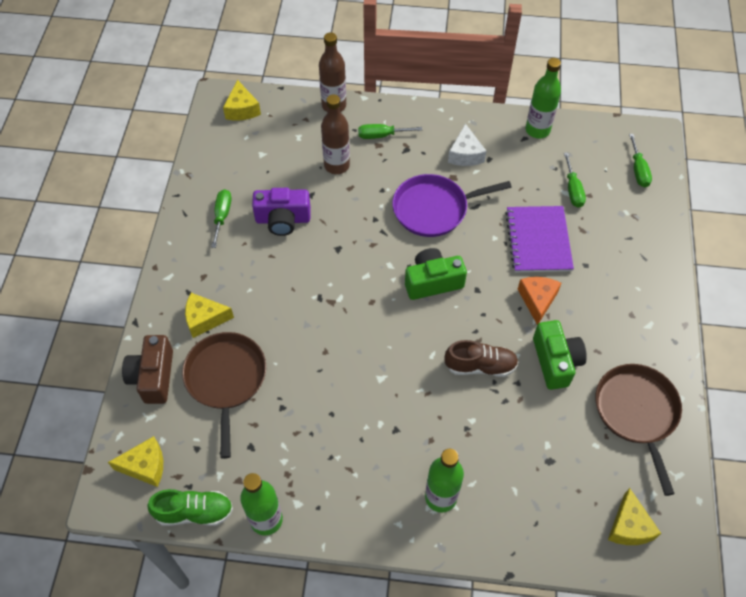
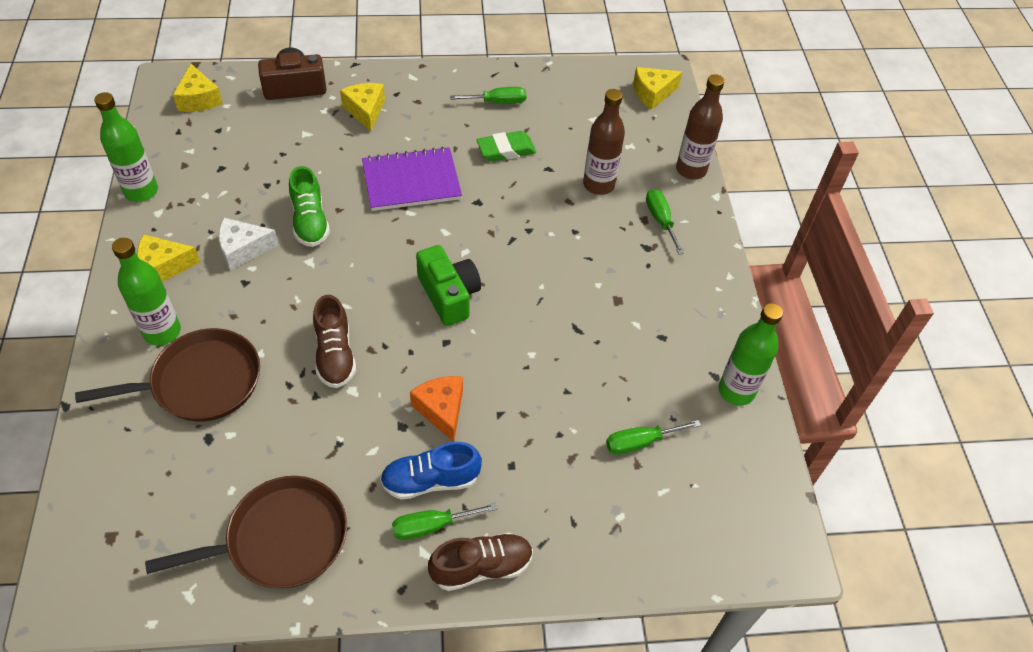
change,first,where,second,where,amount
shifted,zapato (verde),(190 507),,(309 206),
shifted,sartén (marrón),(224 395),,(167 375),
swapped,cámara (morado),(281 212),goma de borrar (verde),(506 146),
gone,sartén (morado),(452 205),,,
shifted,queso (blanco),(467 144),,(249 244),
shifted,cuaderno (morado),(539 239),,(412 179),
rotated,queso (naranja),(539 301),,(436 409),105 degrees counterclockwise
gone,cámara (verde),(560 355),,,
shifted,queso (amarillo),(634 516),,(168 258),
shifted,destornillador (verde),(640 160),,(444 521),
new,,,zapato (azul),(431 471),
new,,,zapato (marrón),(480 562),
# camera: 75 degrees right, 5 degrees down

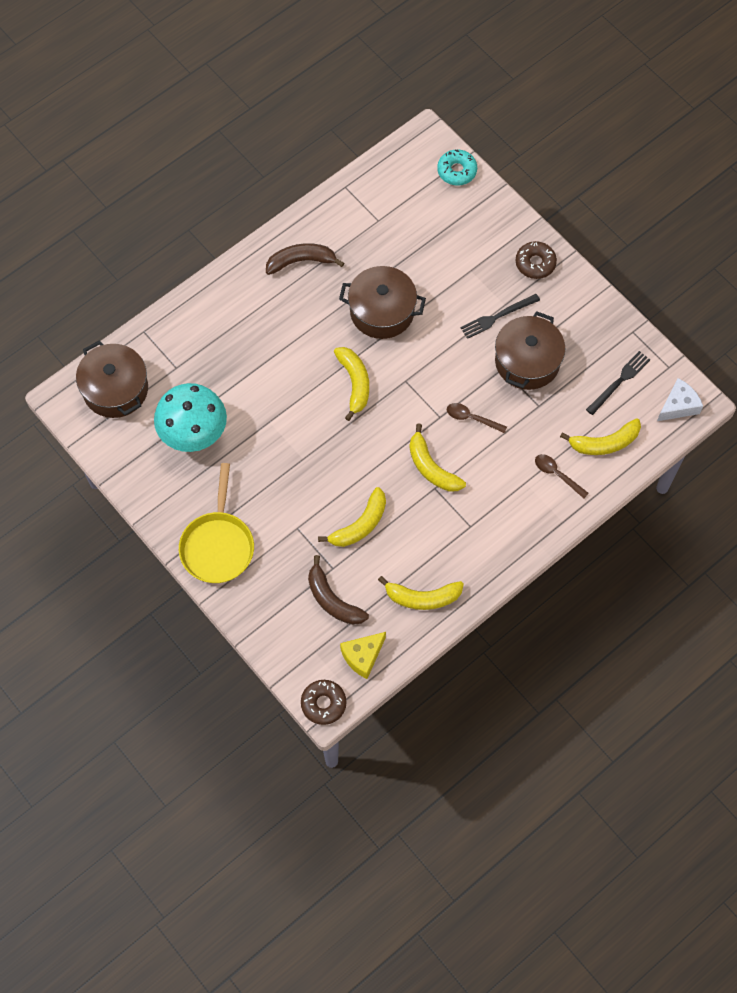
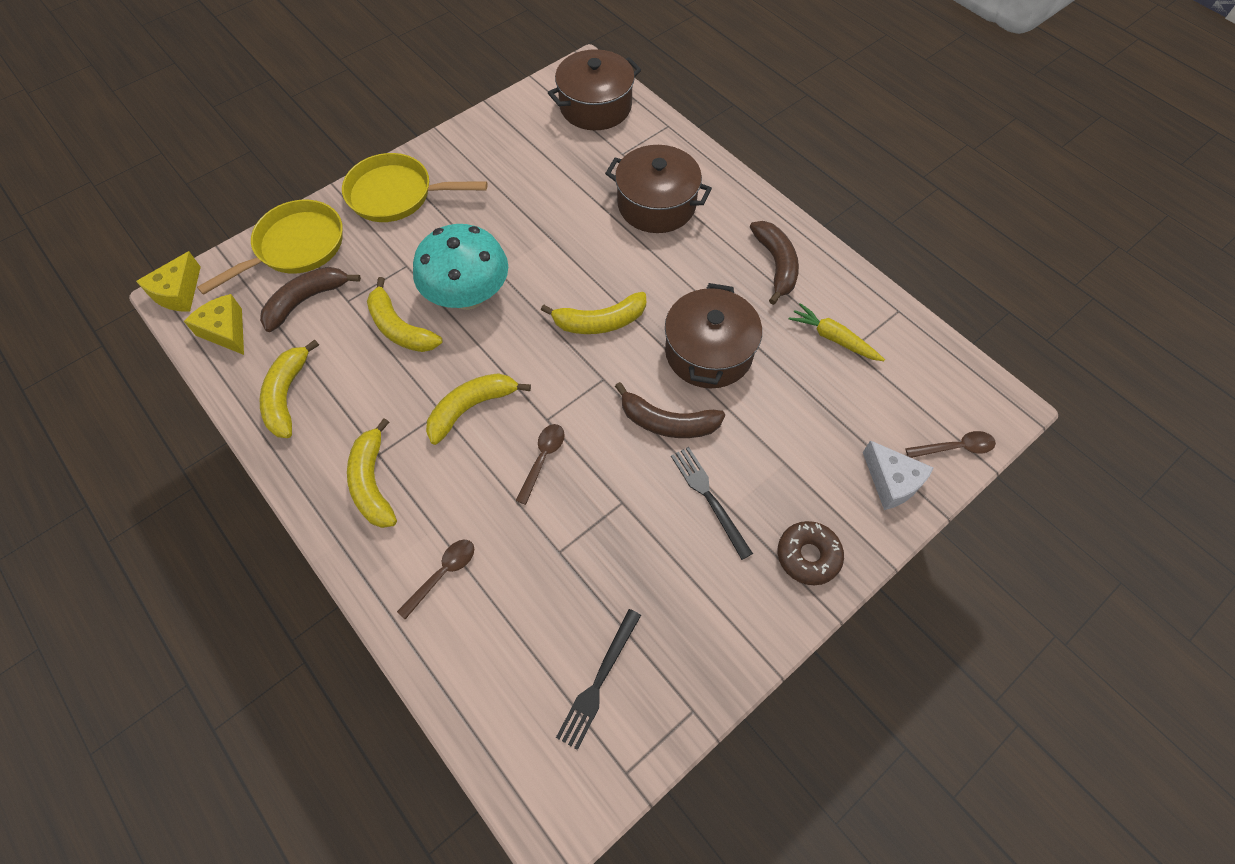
change,first,where,second,where,amount
shifted,seta (turquesa),(190 417),,(460 267),
swapped,rosquilla (marrón),(324 702),queso (amarillo),(168 281),
swapped,rosquilla (turquesa),(457 167),cuchara (marrón),(950 444),
shifted,olla (marrón),(530 350),,(658 189),
shifted,plátano (amarillo),(600 436),,(372 473),
rotated,tenedor (negro),(618 383),,(598 679),75 degrees clockwise
shifted,queso (blanco),(680 399),,(898 475),
new,,,sartén (amarillo),(270 247),
new,,,plátano (marrón),(670 410),
new,,,zanahoria (amarillo),(837 332),
# camera: 90 degrees right, 5 degrees down

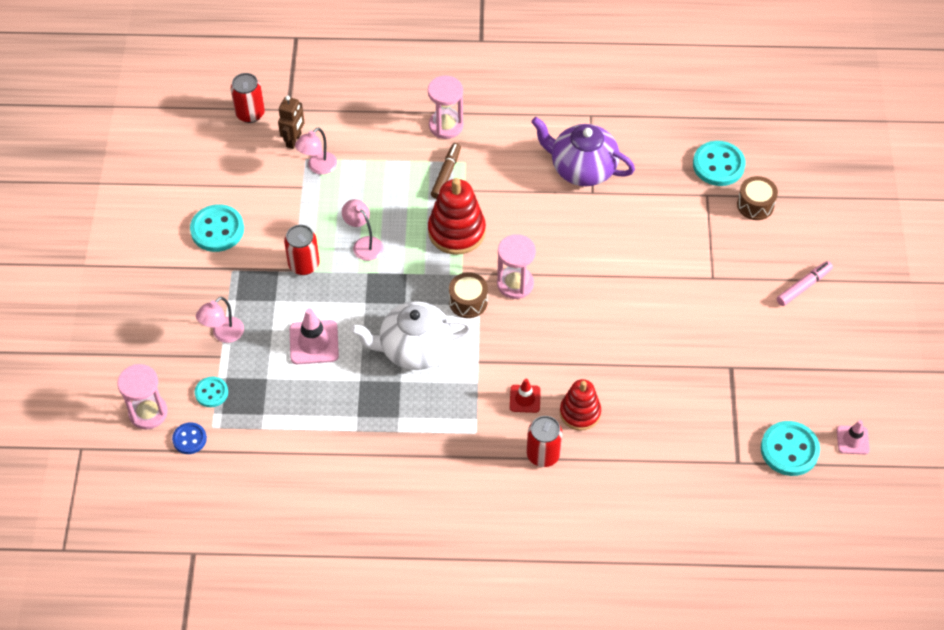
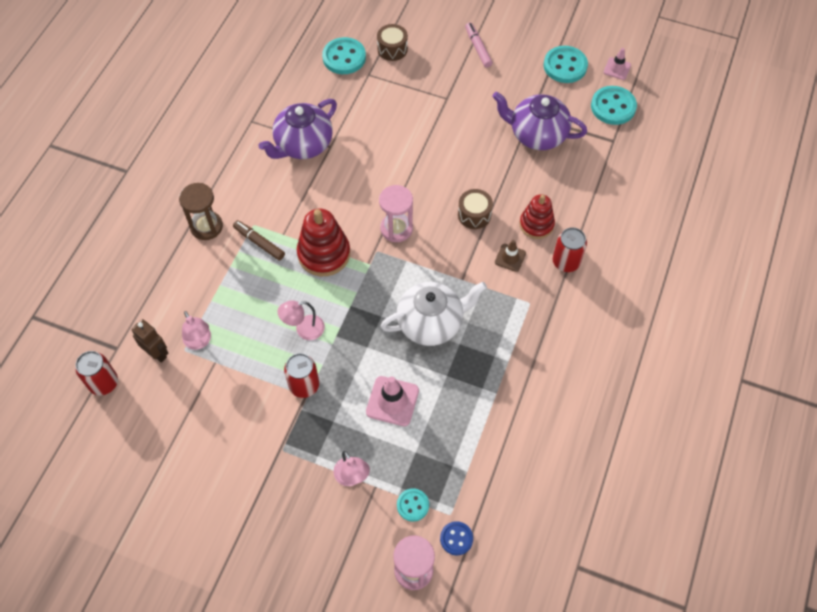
change,first,where,second,where,amount
shifted,botón (turquesa),(217 228),,(566 64),
rotated,tetera (blanco),(411 335),,(434 314),120 degrees counterclockwise
repainted,reloj de arena (rosa),(445 107),reloj de arena (marrón),(201 211),
shifted,tambor (marrón),(468 295),,(475 209),
repainted,cono de tráfico (rojo),(525 396),cono de tráfico (marrón),(510 256),
new,,,tetera (morado),(539 121),
# camera: 70 degrees left, 5 degrees up

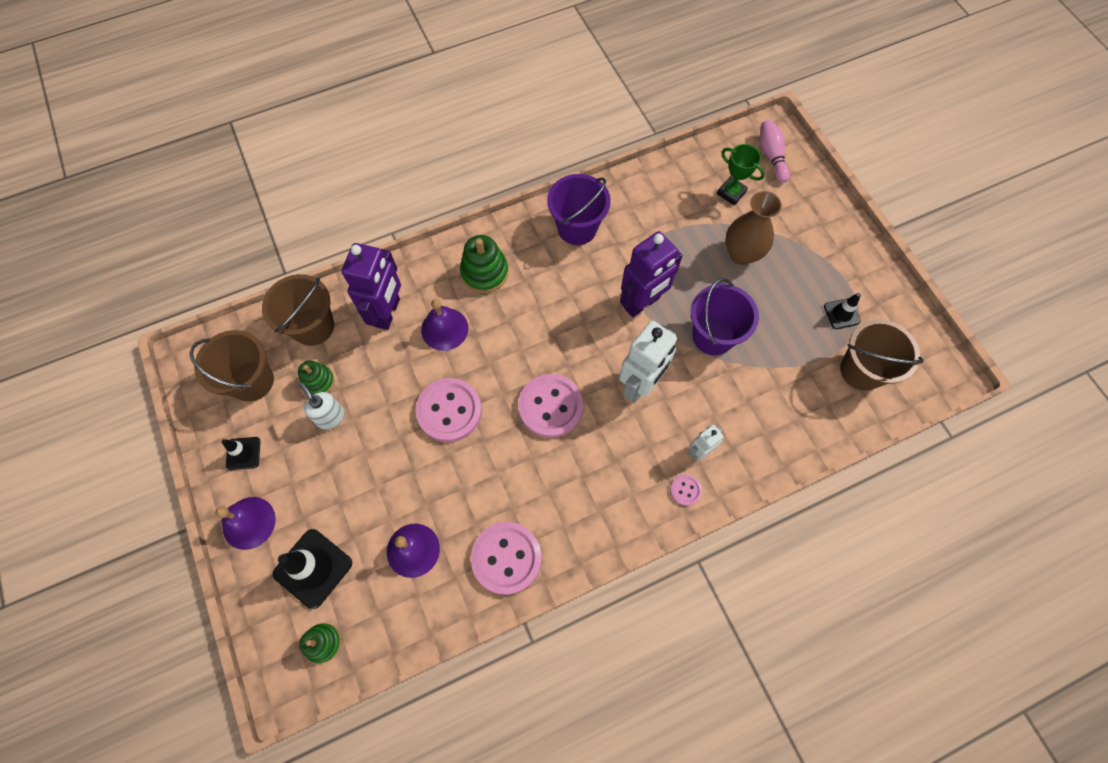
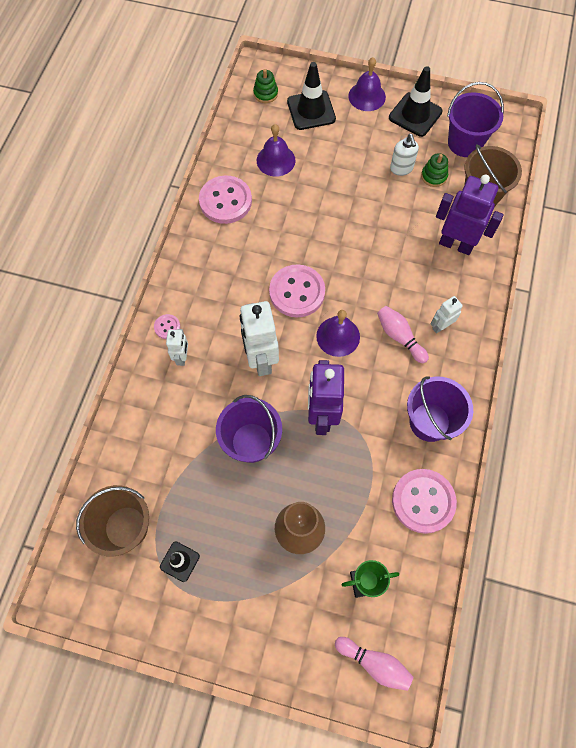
change,first,where,second,where,amount
repainted,balde (marrón),(231 366),balde (morado),(475 119),
scaled,cono de tráfico (negro),(240 453),,(416 101),x1.77
rotated,dispensador de jabón (blanco),(322 406),,(404 155),75 degrees clockwise
rotated,robot (morado),(371 286),,(470 215),150 degrees clockwise
shifted,botón (rosa),(449 410),,(424 501),
shifted,campana (morado),(444 325),,(338 333),
swapped,juguete apilable (verde),(484 264),robot (blanco),(447 314),
new,,,bolo (rosa),(403 334),
# camera: 130 degrees right, 0 degrees up

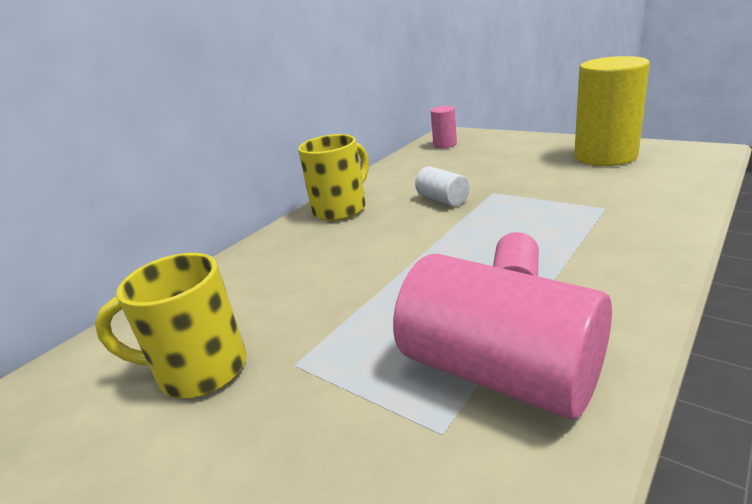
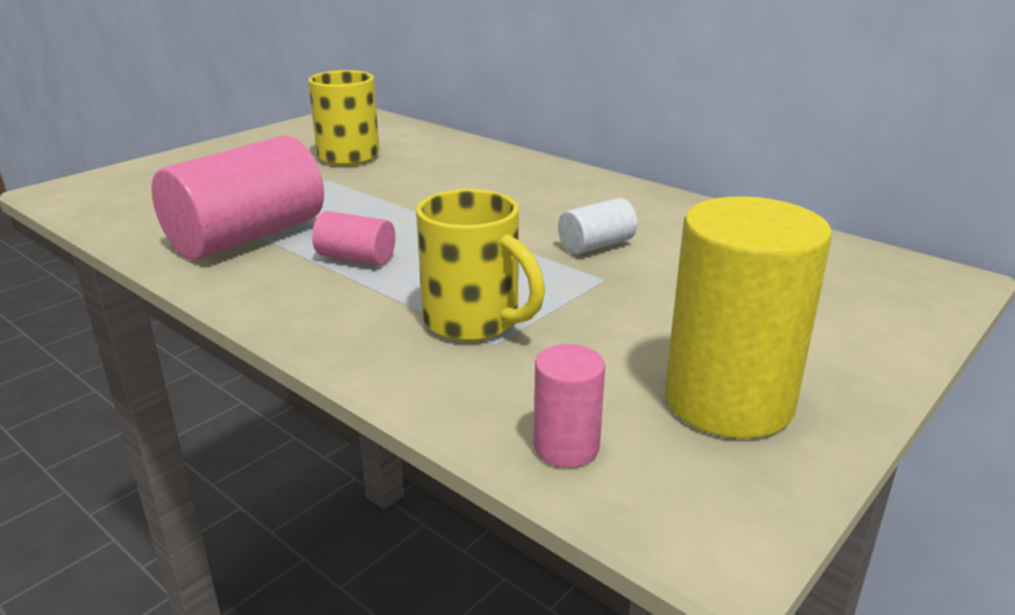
change,first,where,second,where,amount
shifted,taza (amarillo),(333 177),,(480 265),
shifted,cilindro (rosa),(444 127),,(569 405),
# camera: 90 degrees right, 0 degrees up

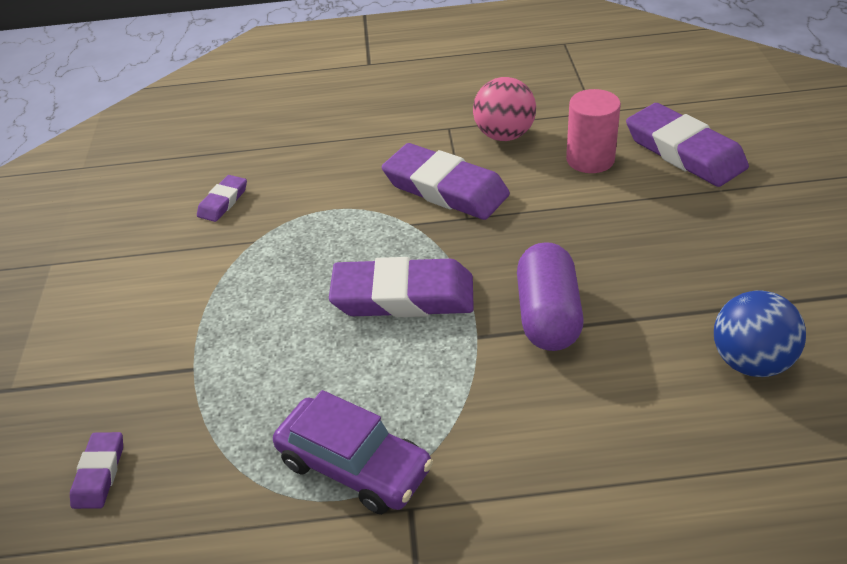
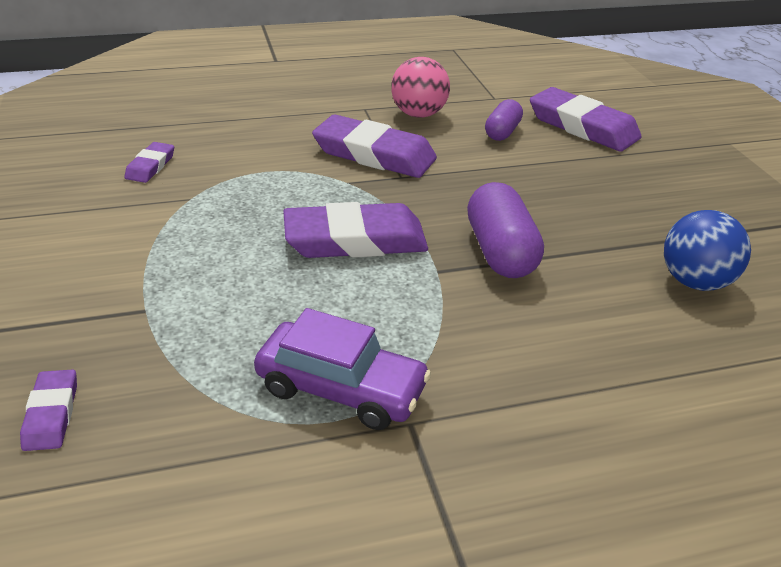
change,first,where,second,where,amount
swapped,cilindro (rosa),(593 131),cápsula (morado),(504 120),
# camera: 15 degrees left, 5 degrees down

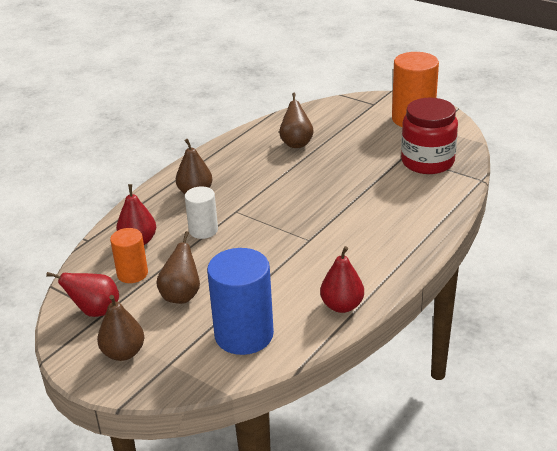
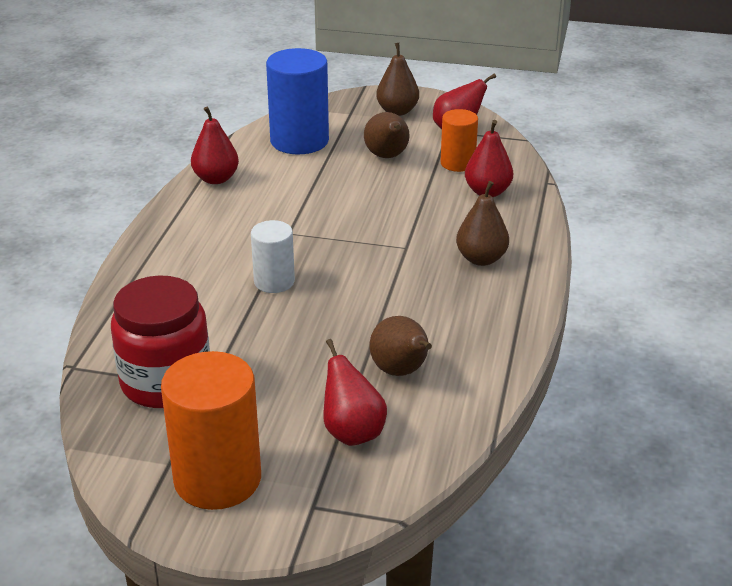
change,first,where,second,where,amount
shifted,cilindro (blanco),(201 212),,(273 256),
new,,,pera (rojo),(355 392),
# camera: 155 degrees right, 0 degrees up

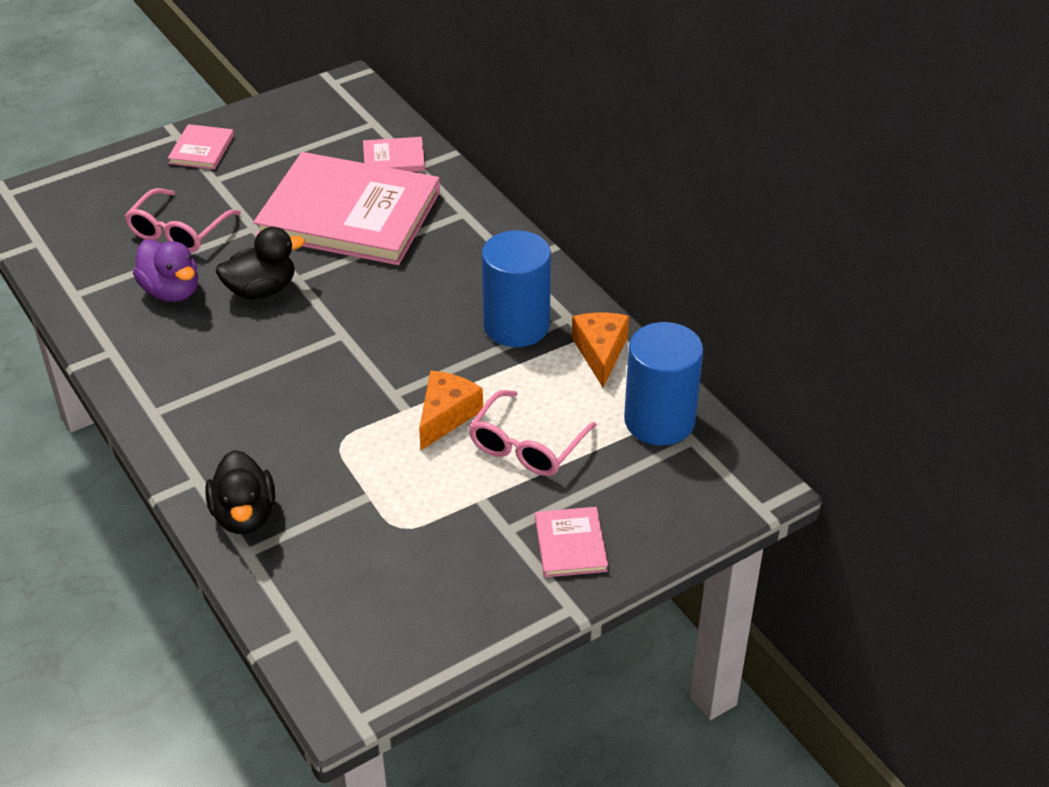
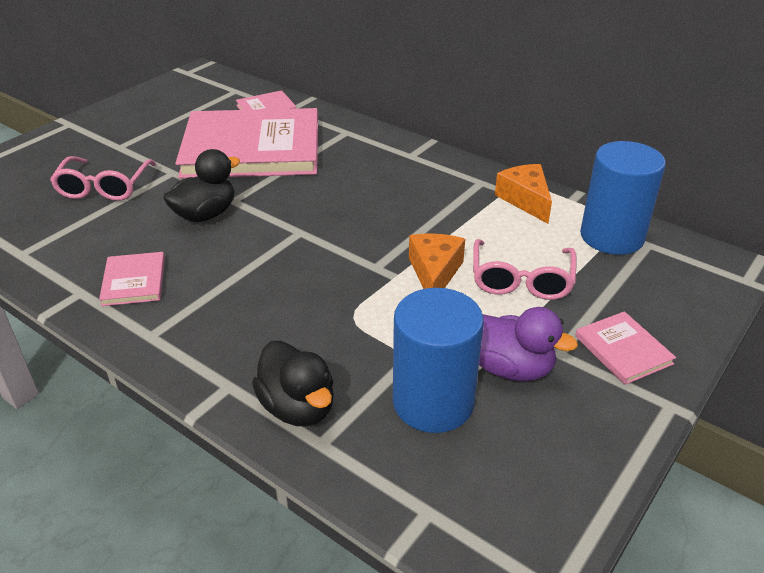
change,first,where,second,where,amount
shifted,pato (morado),(165 270),,(528 344),
shifted,libro (rosa),(201 146),,(132 279),
shifted,cilindro (azul),(516 288),,(438 360),
# camera: 20 degrees left, 5 degrees down

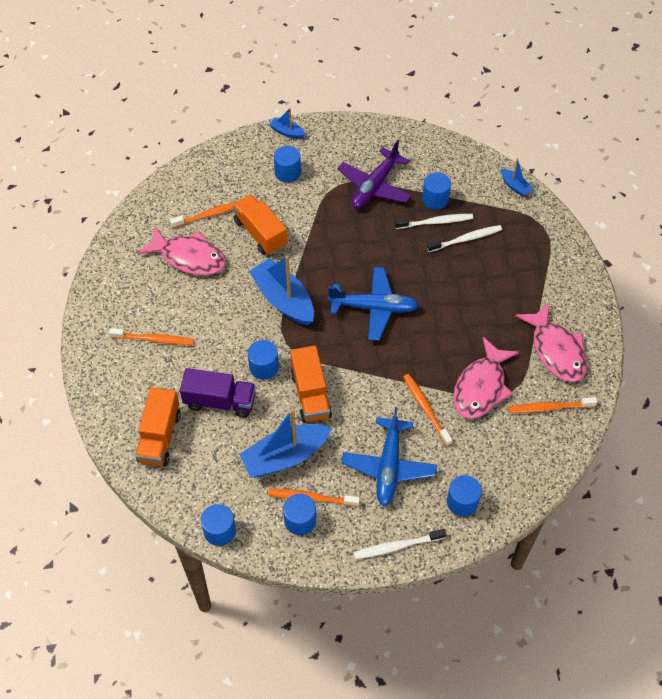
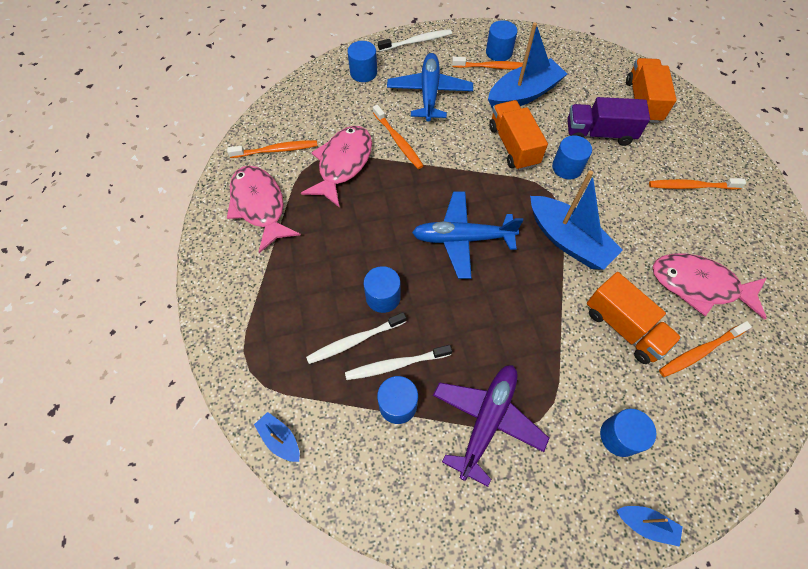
change,first,where,second,where,amount
shifted,cilindro (azul),(218 525),,(382 289),
# camera: 175 degrees right, 5 degrees up

